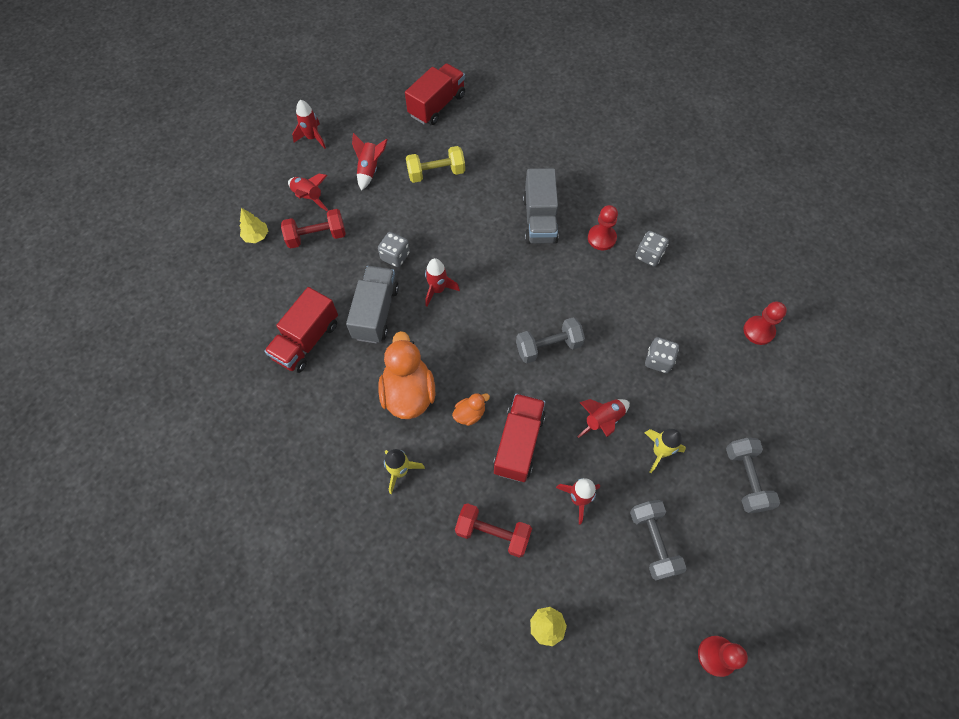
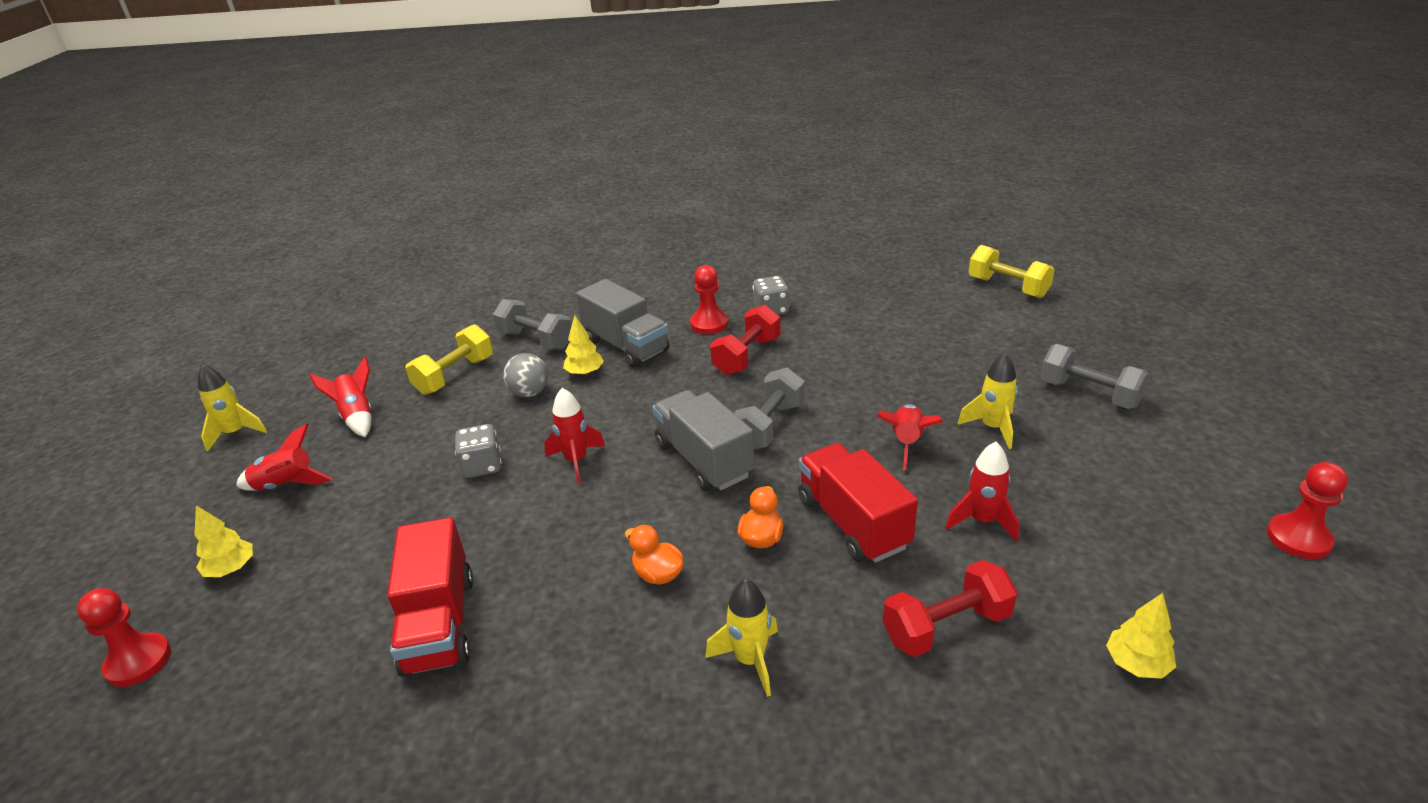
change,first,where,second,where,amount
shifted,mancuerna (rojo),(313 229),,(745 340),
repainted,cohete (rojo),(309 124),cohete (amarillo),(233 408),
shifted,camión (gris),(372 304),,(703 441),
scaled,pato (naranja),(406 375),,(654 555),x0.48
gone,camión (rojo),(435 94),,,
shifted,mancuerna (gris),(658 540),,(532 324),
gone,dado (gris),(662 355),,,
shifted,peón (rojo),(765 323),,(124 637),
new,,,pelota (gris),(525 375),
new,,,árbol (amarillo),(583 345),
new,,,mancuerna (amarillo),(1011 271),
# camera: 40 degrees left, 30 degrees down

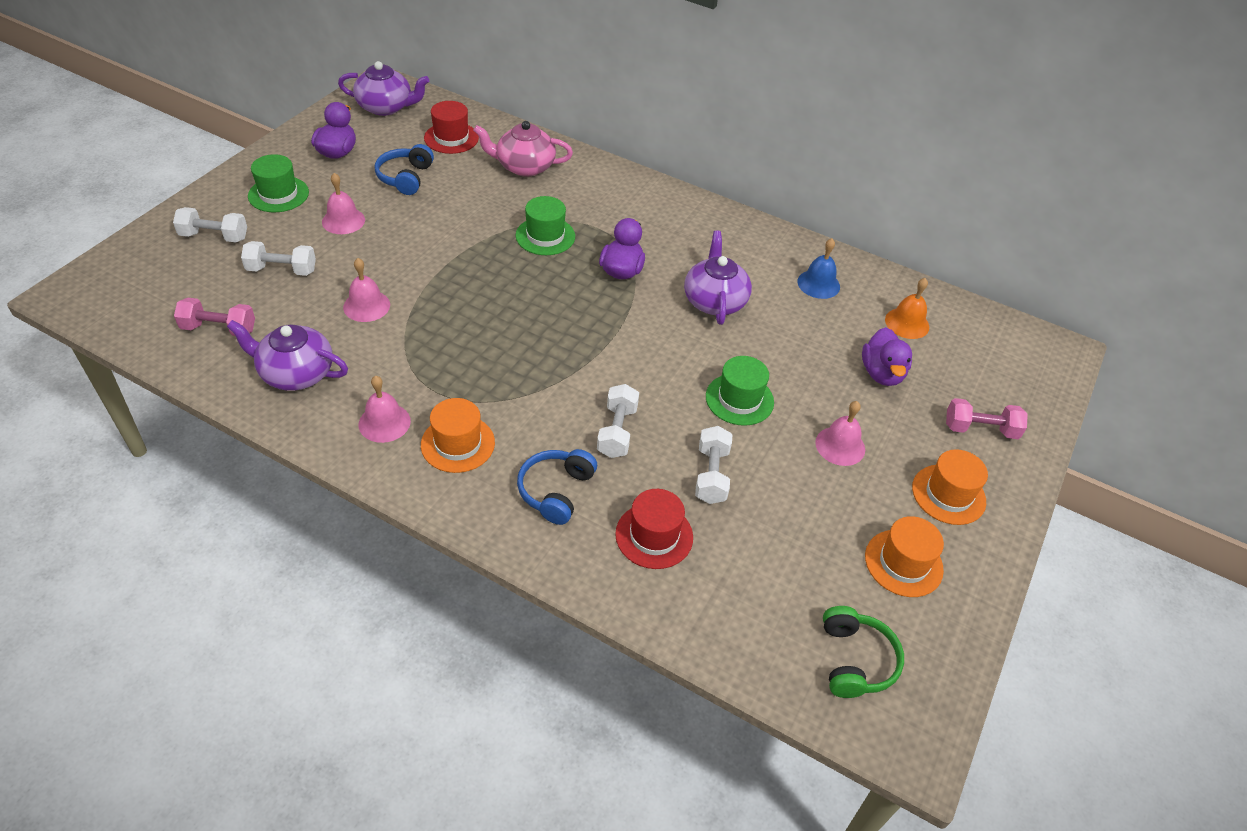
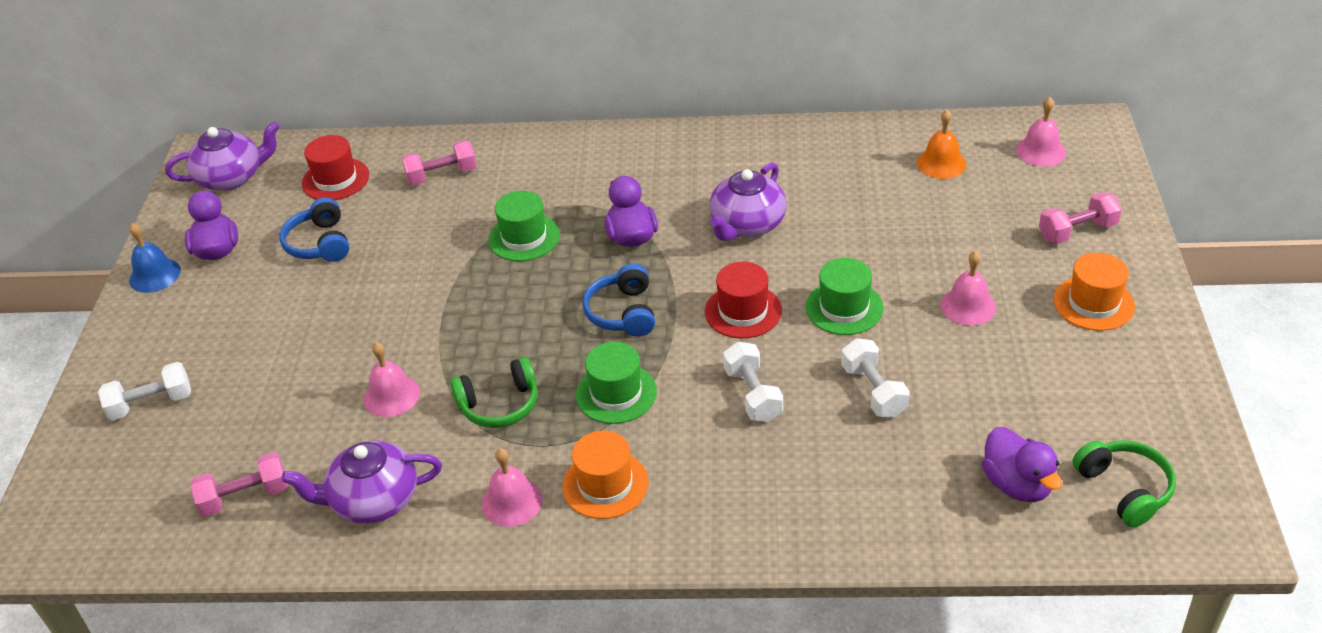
change,first,where,second,where,amount
gone,mancuerna (blanco),(278 258),,,
shifted,sombrero (verde),(278 183),,(616 383),
shifted,campana (rosa),(343 203),,(1041 132),
swapped,tetera (rosa),(523 149),mancuerna (rosa),(439 162),
shifted,auriculares (azul),(557 487),,(618 300),
shifted,sombrero (rojo),(654 529),,(743 300),
rotated,tetera (morado),(718 278),,(748 201),120 degrees counterclockwise
shifted,campana (azul),(818 268),,(155 258),
shifted,pato (morado),(887 356),,(1022 464),
gone,sombrero (naranja),(904 556),,,
new,,,auriculares (verde),(494 392),
# camera: 20 degrees left, 5 degrees down

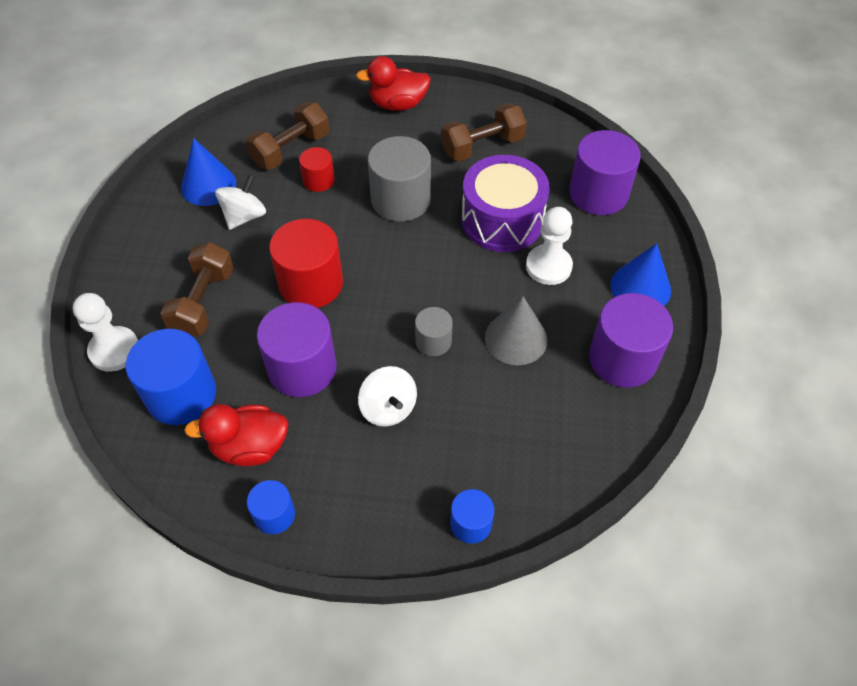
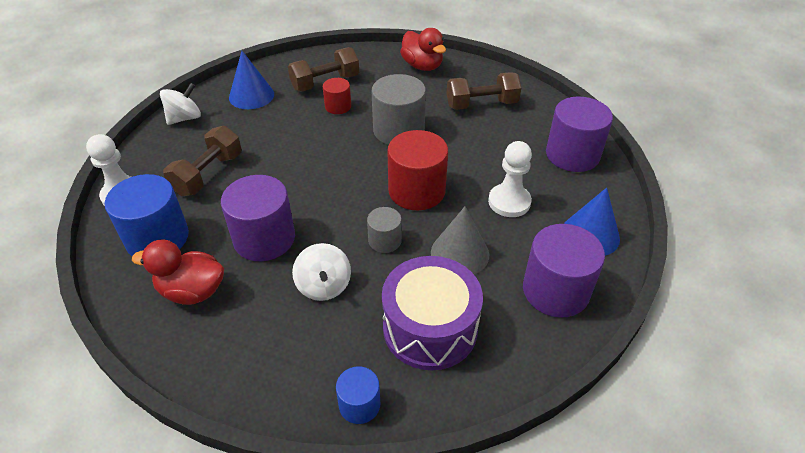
change,first,where,second,where,amount
shifted,peonza (blanco),(240 202),,(180 104),
gone,cilindro (azul),(271 507),,,
shifted,cilindro (rojo),(306 263),,(417 170),
rotated,pato (rojo),(393 83),,(423 49),135 degrees counterclockwise
shifted,tambor (morado),(506 203),,(432 313),
# camera: 15 degrees right, 10 degrees down

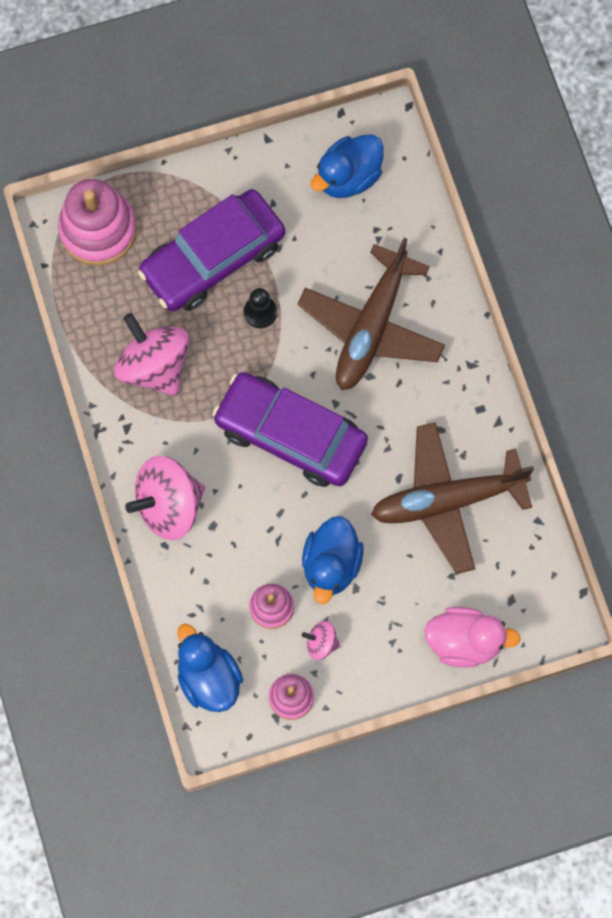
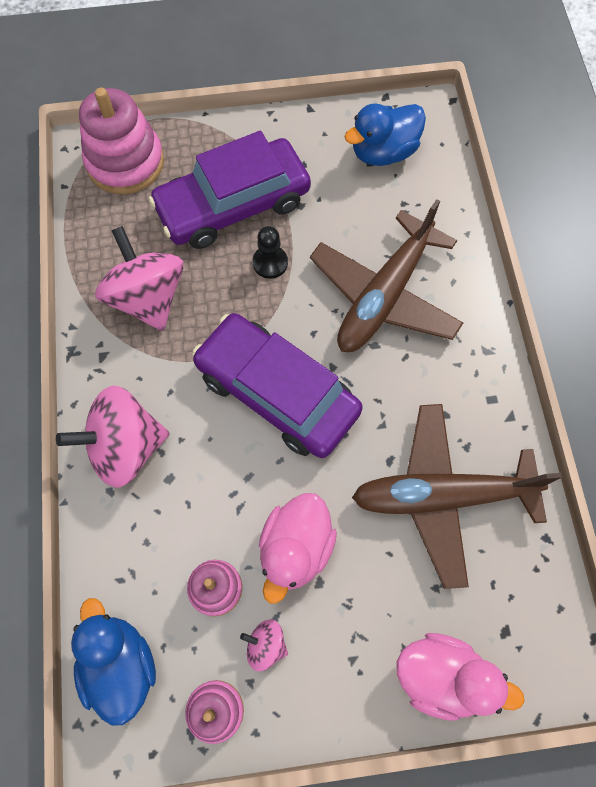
change,first,where,second,where,amount
repainted,pato (azul),(333 560),pato (rosa),(298 548),
# camera: 10 degrees right, 5 degrees down

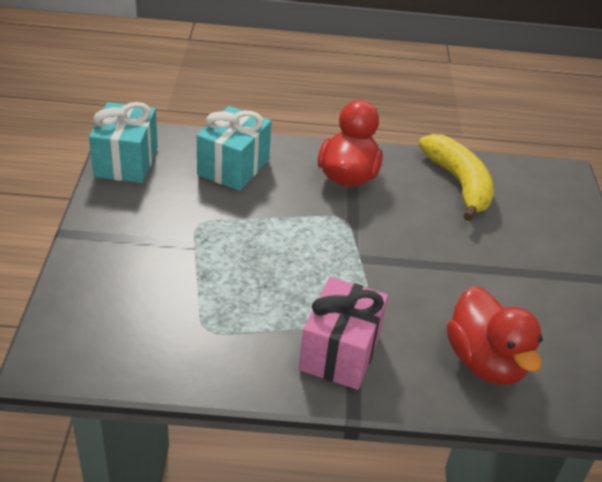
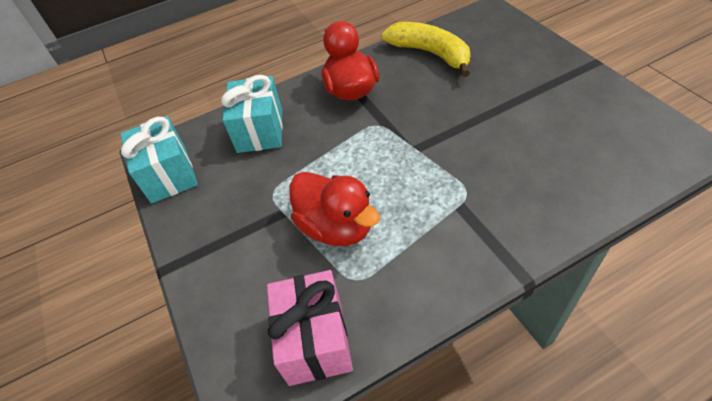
change,first,where,second,where,amount
shifted,regalo (rosa),(343 333),,(310 328),
shifted,pato (rojo),(495 335),,(334 209),
# camera: 20 degrees left, 10 degrees up

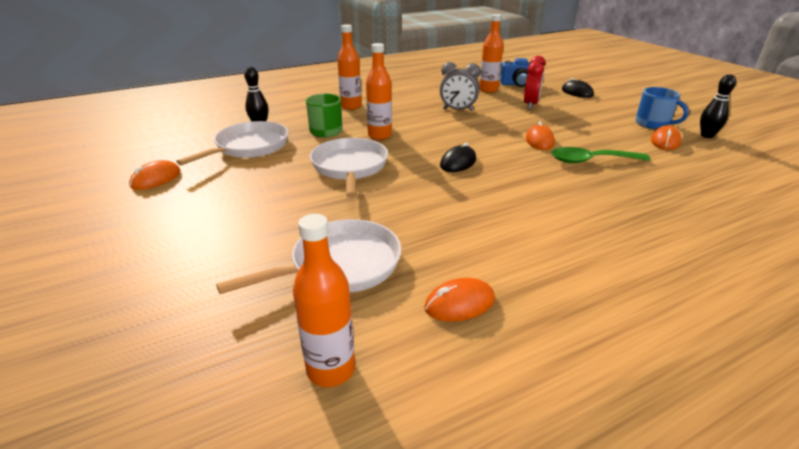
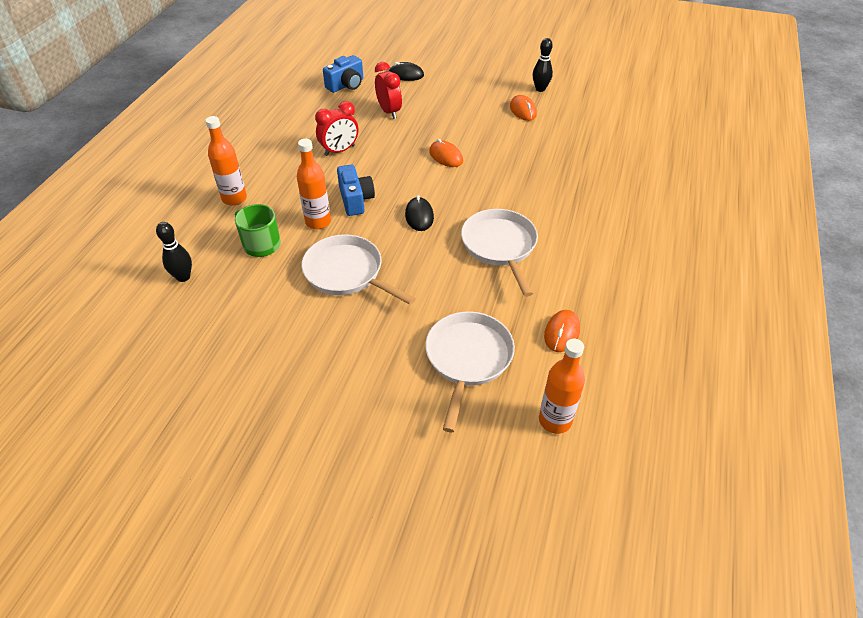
change,first,where,second,where,amount
gone,ratón (naranja),(155 175),,,
shifted,sartén (blanco),(232 143),,(499 253),
repainted,despertador (gris),(460 87),despertador (rojo),(336 128),
gone,botella (naranja),(491 53),,,
gone,cuchara (verde),(601 155),,,
gone,taza (azul),(662 108),,,
new,,,cámara (azul),(356 190),
# camera: 45 degrees left, 15 degrees up

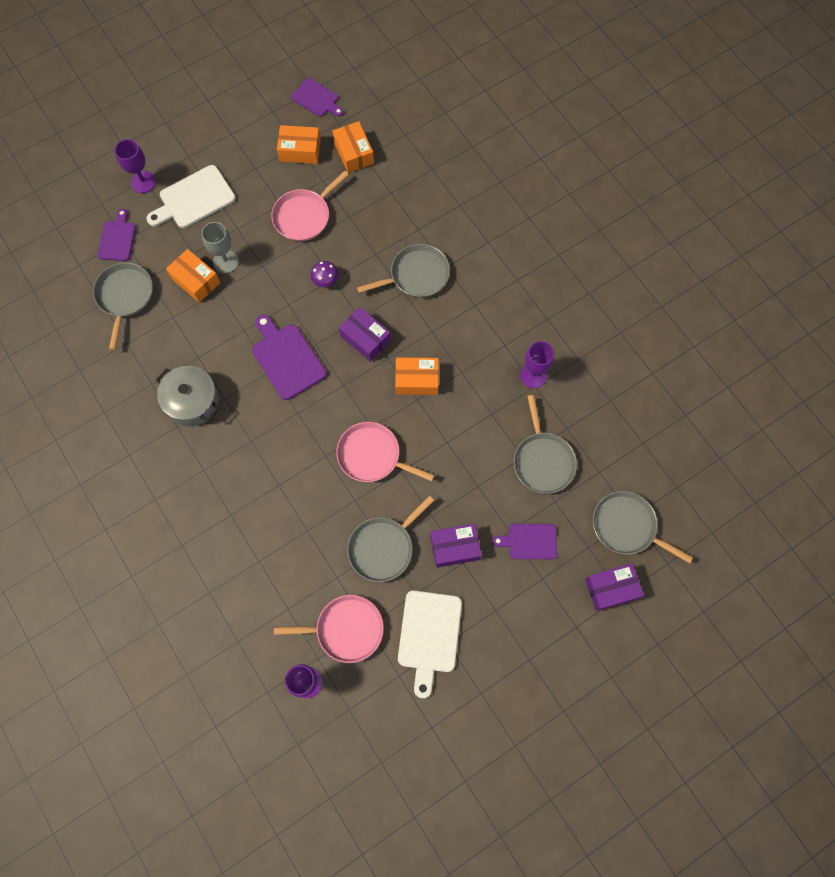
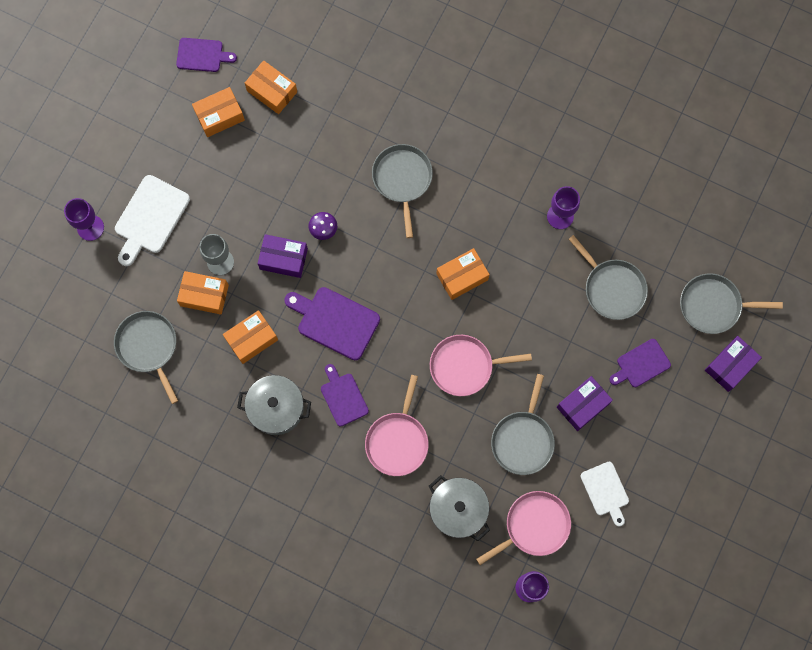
change,first,where,second,where,amount
shifted,tabla de cortar (morado),(116 235),,(345 395),
shifted,sartén (rosa),(310 206),,(397 425),
shifted,caja (morado),(365 334),,(283 256),
rotated,sartén (gris),(403 271),,(402 191),45 degrees counterclockwise
scaled,tabla de cortar (blanco),(430 644),,(604 494),x0.65
new,,,caja (naranja),(250 337),
new,,,olla (gris),(459 508),
# camera: 30 degrees left, 5 degrees up

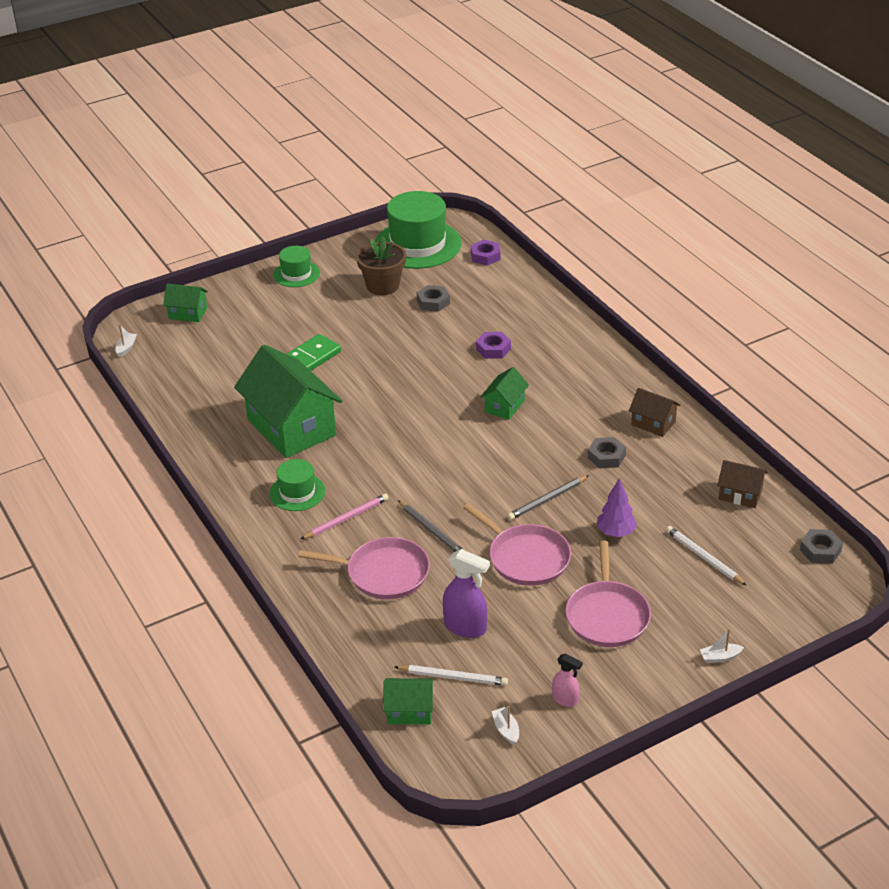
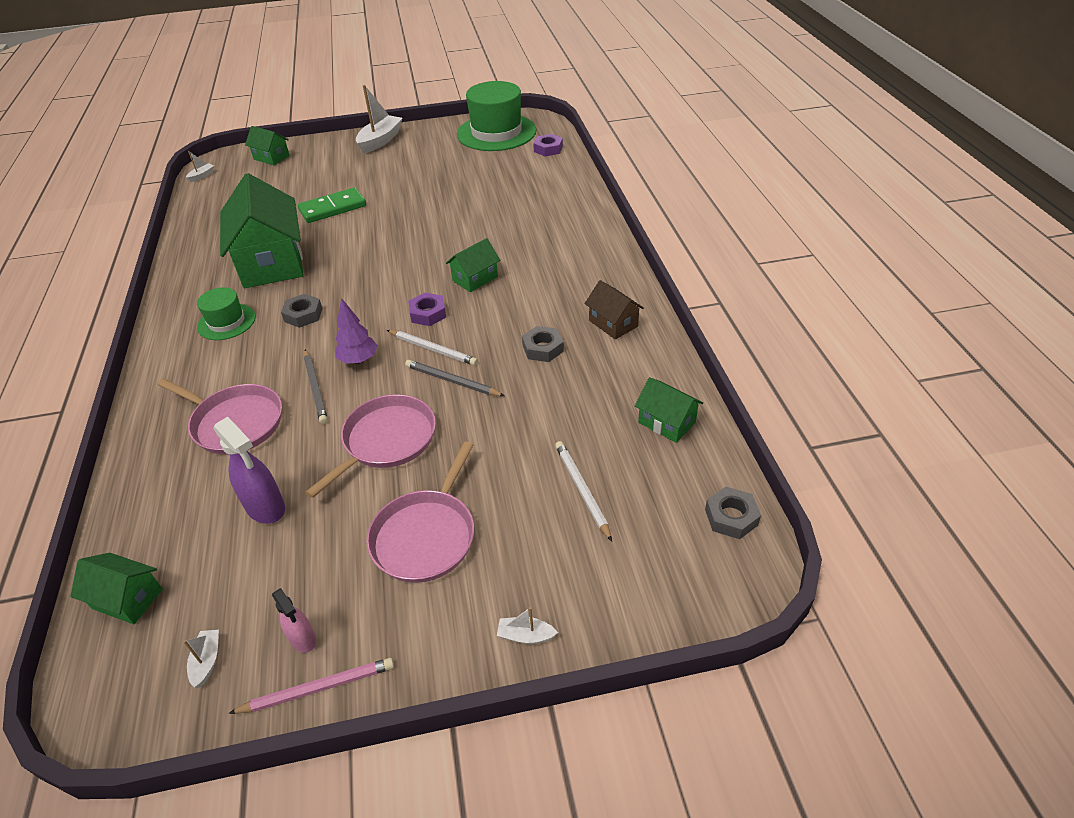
change,first,where,second,where,amount
swapped,sombrero (verde),(296 266),barco (blanco),(379 119),
shifted,lápiz (rosa),(345 516),,(311 686),
gone,maceta (marrón),(381 266),,,
shifted,lápiz (blanco),(451 675),,(432 348),
shifted,tuerca (gris),(433 298),,(301 311),
rotated,sartén (rosa),(517 544),,(370 446),120 degrees counterclockwise
shifted,tuerca (morado),(493 345),,(427 309),
rotated,lápiz (gris),(548 497),,(455 378),45 degrees clockwise
shifted,árbol (morado),(617 507),,(356 331),
repainted,casa (marrón),(742 484),casa (verde),(669 410),
# camera: 20 degrees right, 5 degrees up

